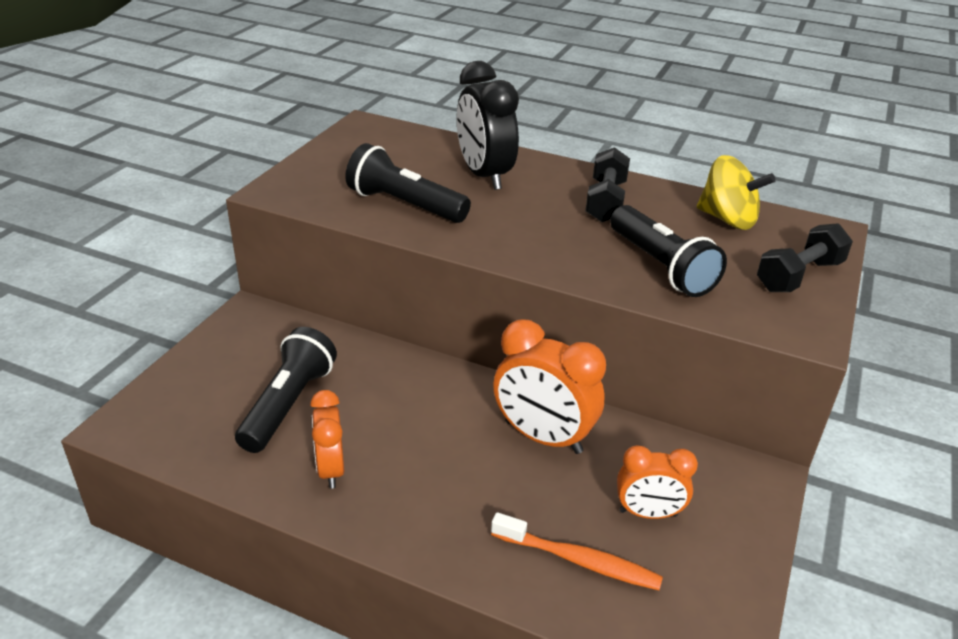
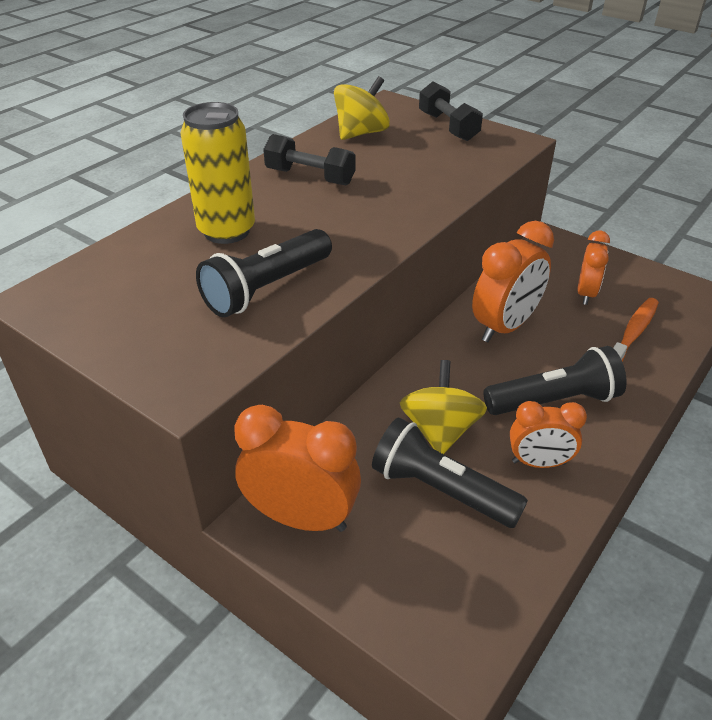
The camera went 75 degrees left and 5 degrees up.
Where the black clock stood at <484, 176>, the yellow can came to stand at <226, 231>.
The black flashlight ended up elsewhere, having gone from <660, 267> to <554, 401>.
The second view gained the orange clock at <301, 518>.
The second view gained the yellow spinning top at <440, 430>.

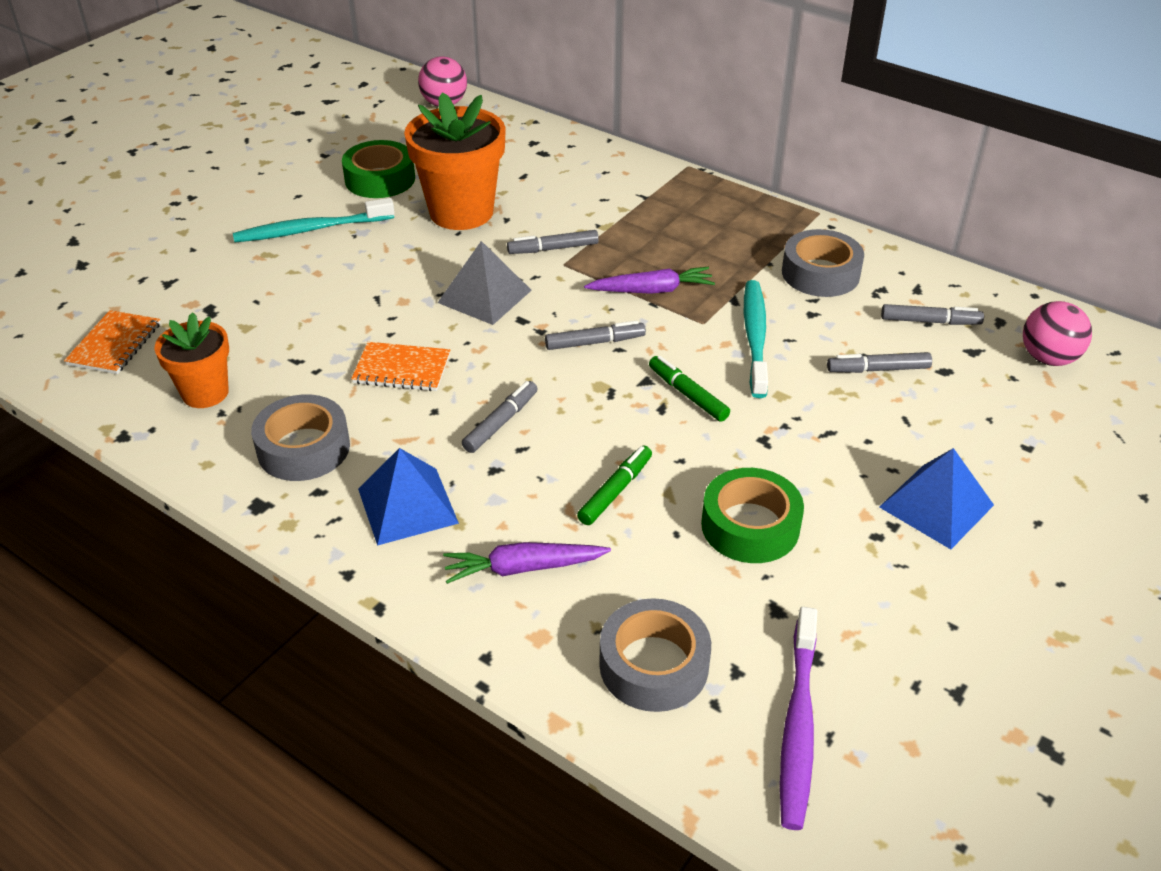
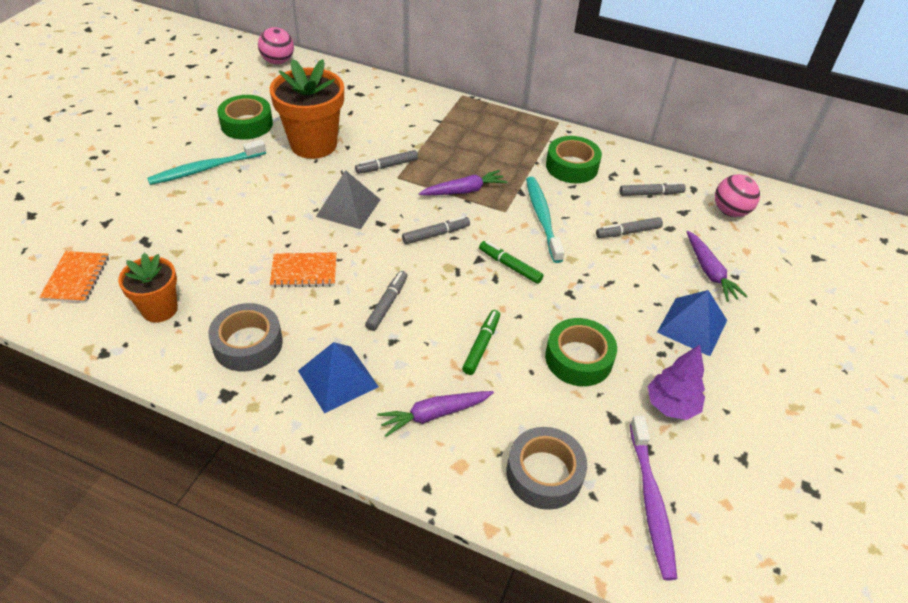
The camera went 15 degrees left and 5 degrees up.
What was the grey tape at <820, 273> turned into the green tape at <572, 166>.
The second view gained the purple tree at <671, 405>.
The second view gained the purple carrot at <709, 272>.

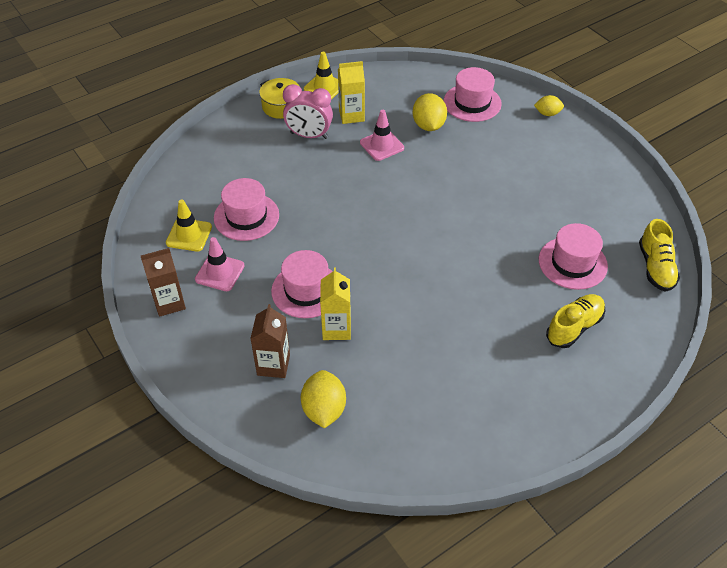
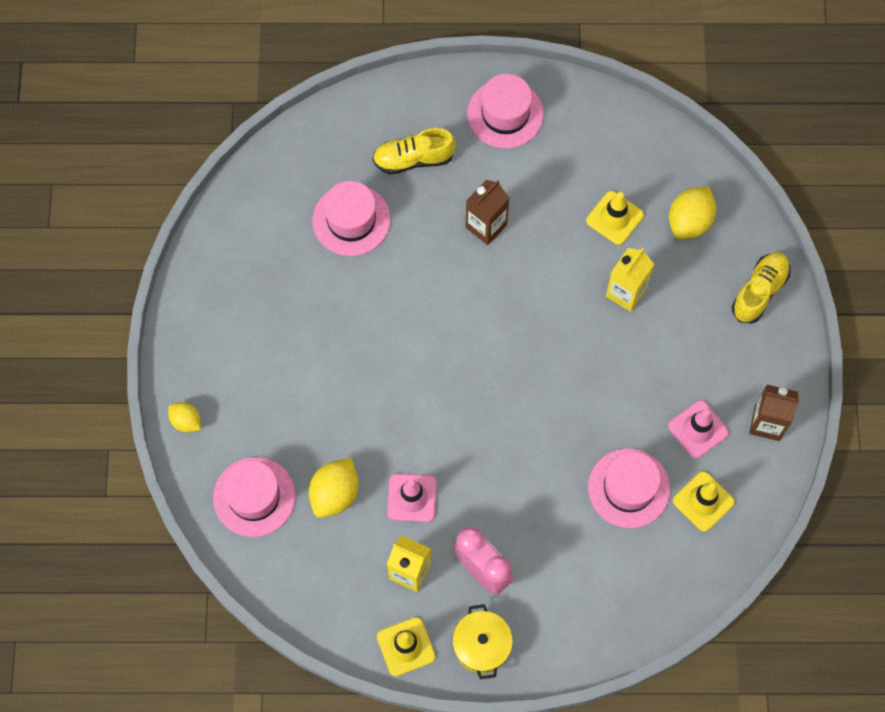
The camera went 145 degrees left and 20 degrees up.
The brown carton ended up elsewhere, having gone from <273, 365> to <486, 226>.
The pink hat ended up elsewhere, having gone from <306, 290> to <505, 114>.
The yellow shoe ended up elsewhere, having gone from <655, 267> to <759, 291>.
The second view gained the yellow traffic cone at <614, 218>.

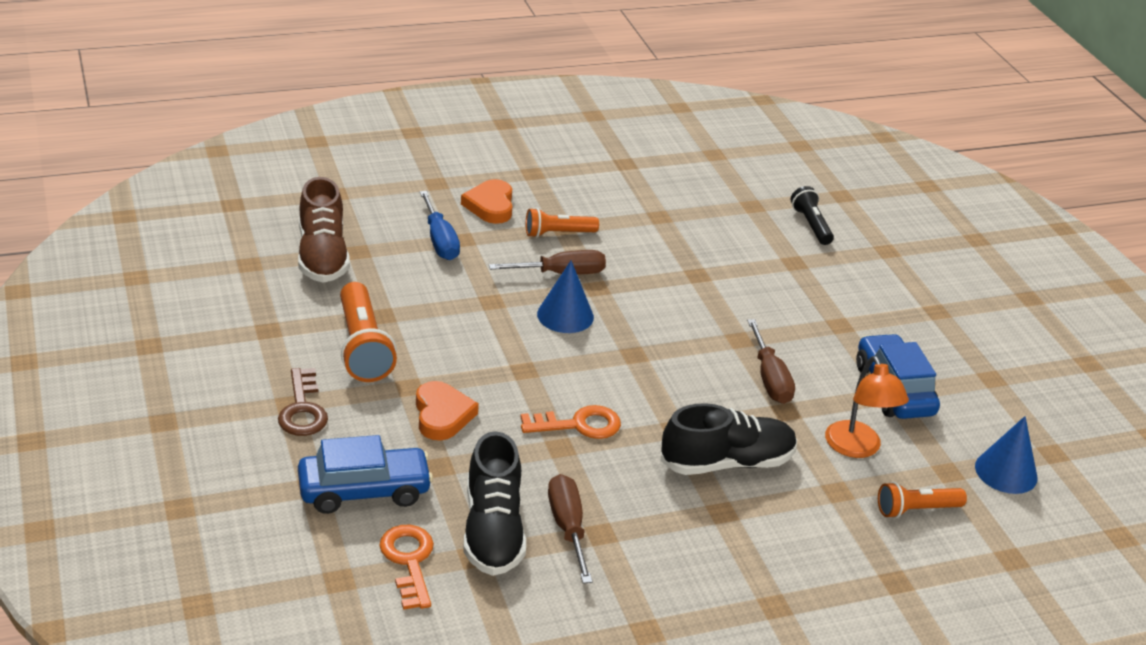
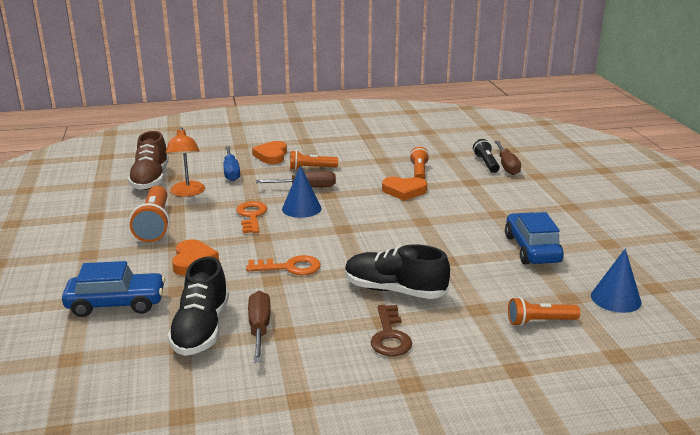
The camera went 10 degrees right and 10 degrees down.
The brown key ended up elsewhere, having gone from <302, 409> to <390, 336>.
The orange key ended up elsewhere, having gone from <409, 561> to <251, 216>.
The black shoe at <726, 462> ended up facing another way, 150 degrees counterclockwise from before.
The brown screwdriver ended up elsewhere, having gone from <770, 378> to <507, 166>.
The orange lamp ended up elsewhere, having gone from <857, 448> to <187, 193>.
The second view gained the orange heart at <404, 191>.
The second view gained the orange flashlight at <419, 172>.

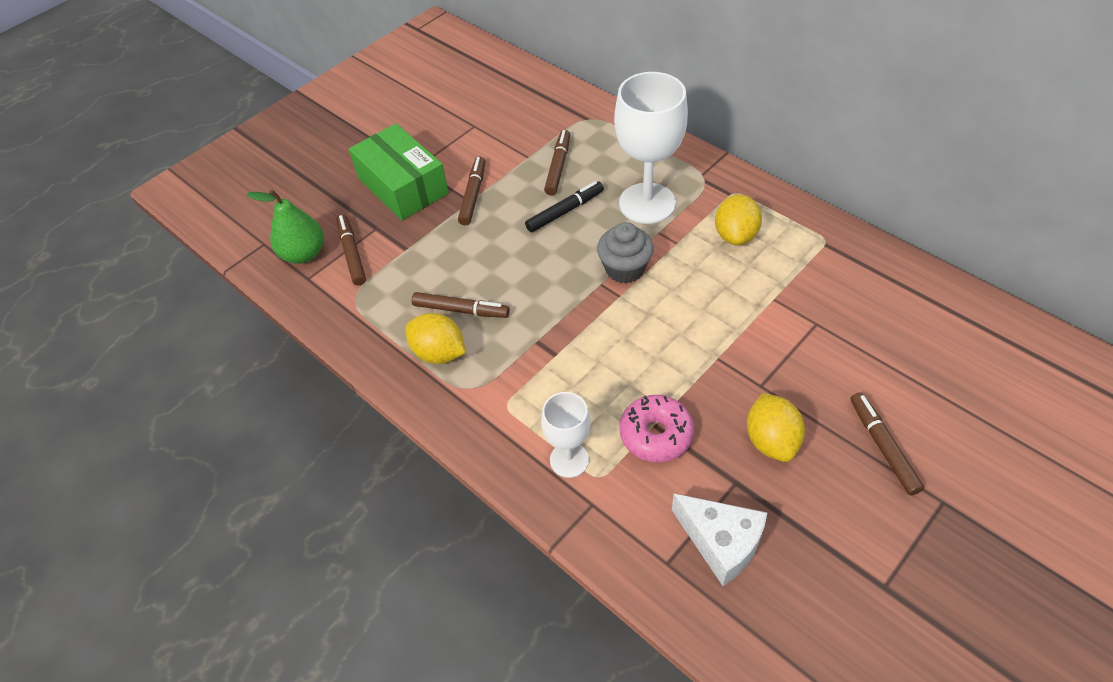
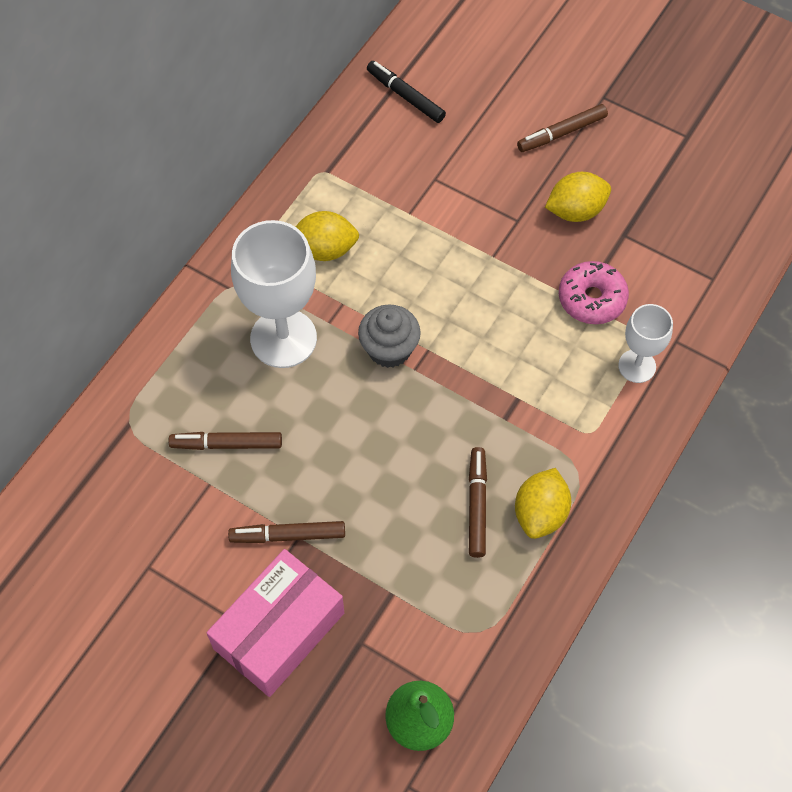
The camera went 105 degrees left and 10 degrees up.
The second view lost the brown marker at <352, 254>.
What was the green box at <403, 186> turned into the pink box at <279, 630>.
The black marker ended up elsewhere, having gone from <565, 211> to <405, 96>.
The second view lost the white cheese at <721, 542>.

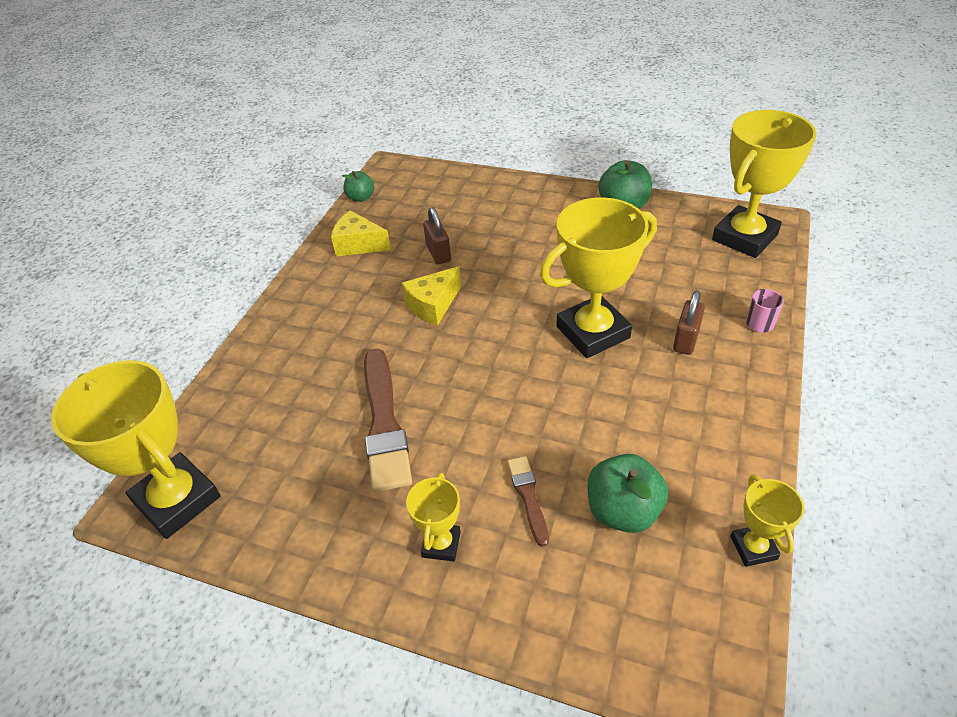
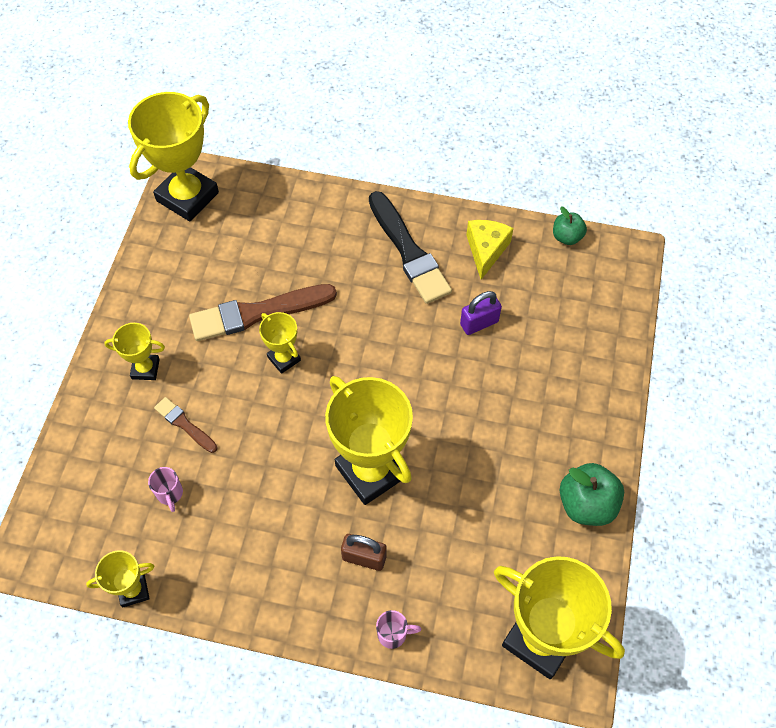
The camera went 80 degrees right and 15 degrees up.
The second view lost the yellow cheese at <433, 305>.
What was the brown padlock at <438, 253> turned into the purple padlock at <479, 323>.
The brown brush at <528, 497> ended up facing another way, 120 degrees counterclockwise from before.
Where the green apple stood at <623, 511>, the pink mug came to stand at <170, 494>.
The second view gained the yellow trophy at <284, 359>.
The second view gained the black brush at <408, 251>.

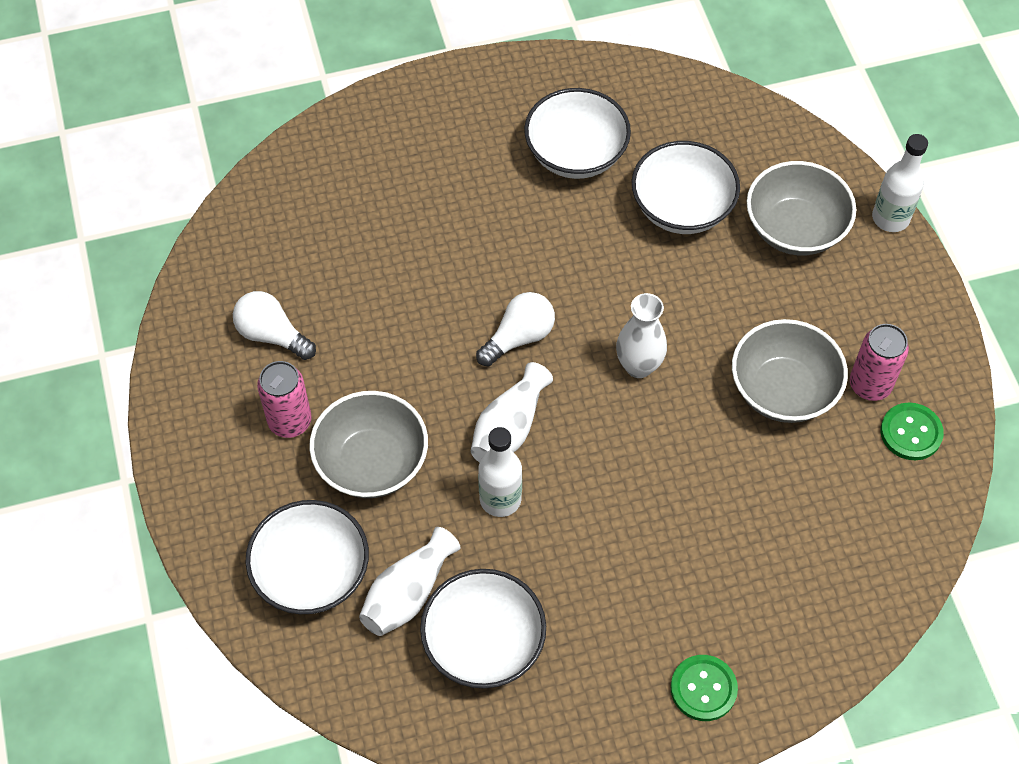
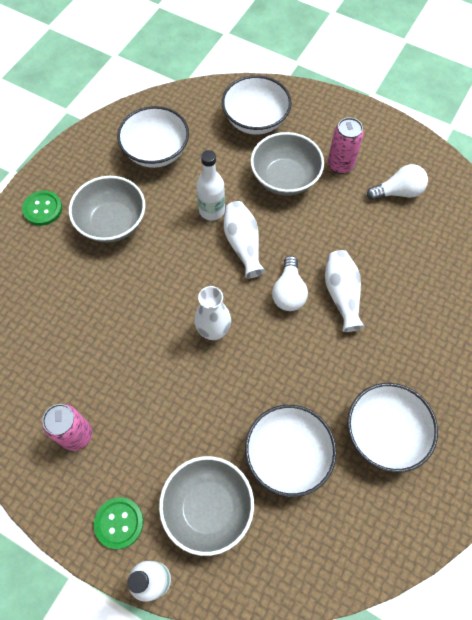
The camera went 135 degrees right and 5 degrees up.
The white vase ended up elsewhere, having gone from <408, 593> to <342, 294>.
The grey bowl ended up elsewhere, having gone from <783, 390> to <112, 223>.
The green button ended up elsewhere, having gone from <911, 432> to <119, 523>.

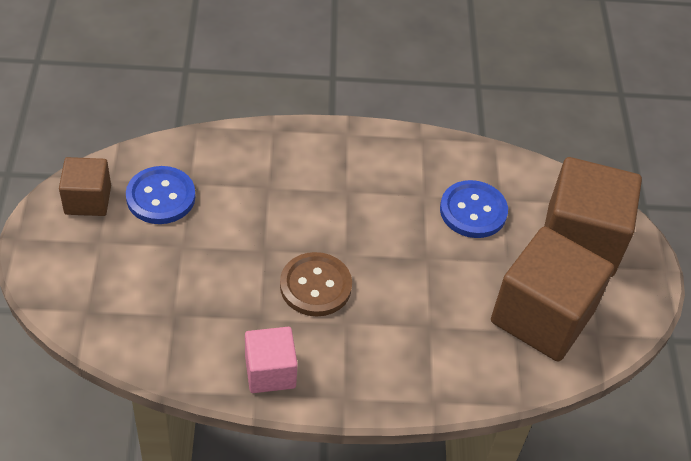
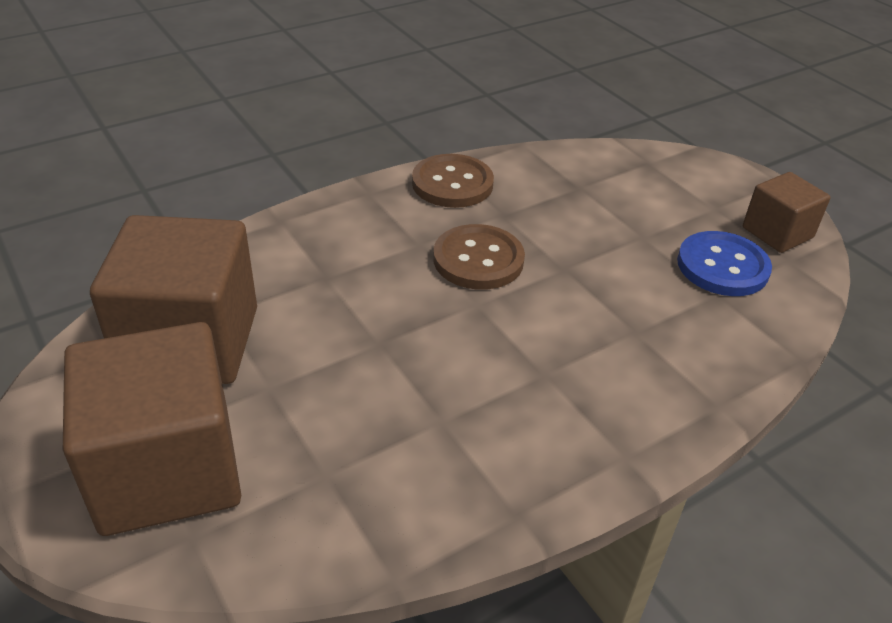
The camera went 150 degrees right and 10 degrees down.
Where the pink cube stood at <270, 371>, the brown button came to stand at <452, 183>.
The second view lost the blue button at <473, 211>.

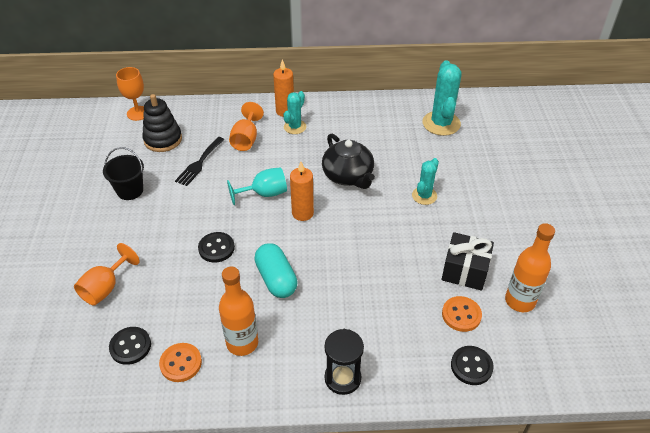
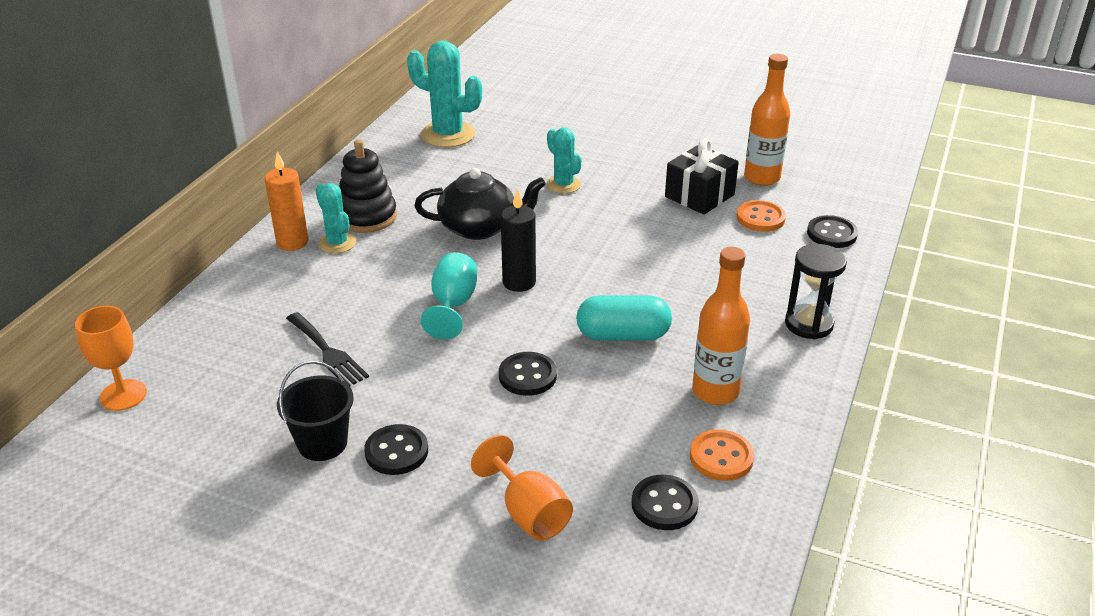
The camera went 65 degrees left and 10 degrees down.
The black stacking toy ended up elsewhere, having gone from <163, 139> to <367, 217>.
The second view lost the orange goblet at <246, 139>.
What was the orange candle at <302, 213> turned into the black candle at <519, 282>.
The second view gained the black button at <396, 452>.

